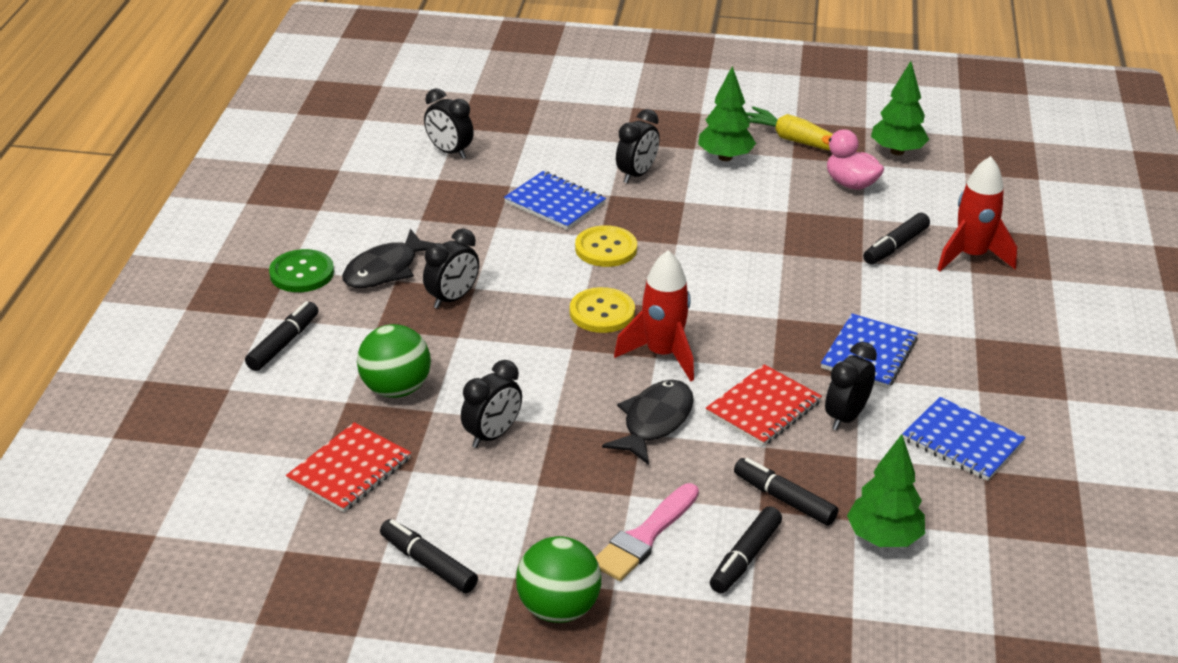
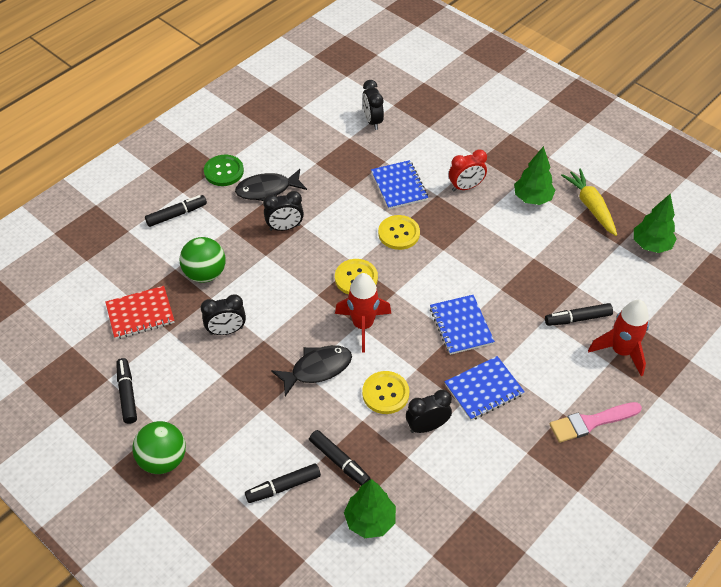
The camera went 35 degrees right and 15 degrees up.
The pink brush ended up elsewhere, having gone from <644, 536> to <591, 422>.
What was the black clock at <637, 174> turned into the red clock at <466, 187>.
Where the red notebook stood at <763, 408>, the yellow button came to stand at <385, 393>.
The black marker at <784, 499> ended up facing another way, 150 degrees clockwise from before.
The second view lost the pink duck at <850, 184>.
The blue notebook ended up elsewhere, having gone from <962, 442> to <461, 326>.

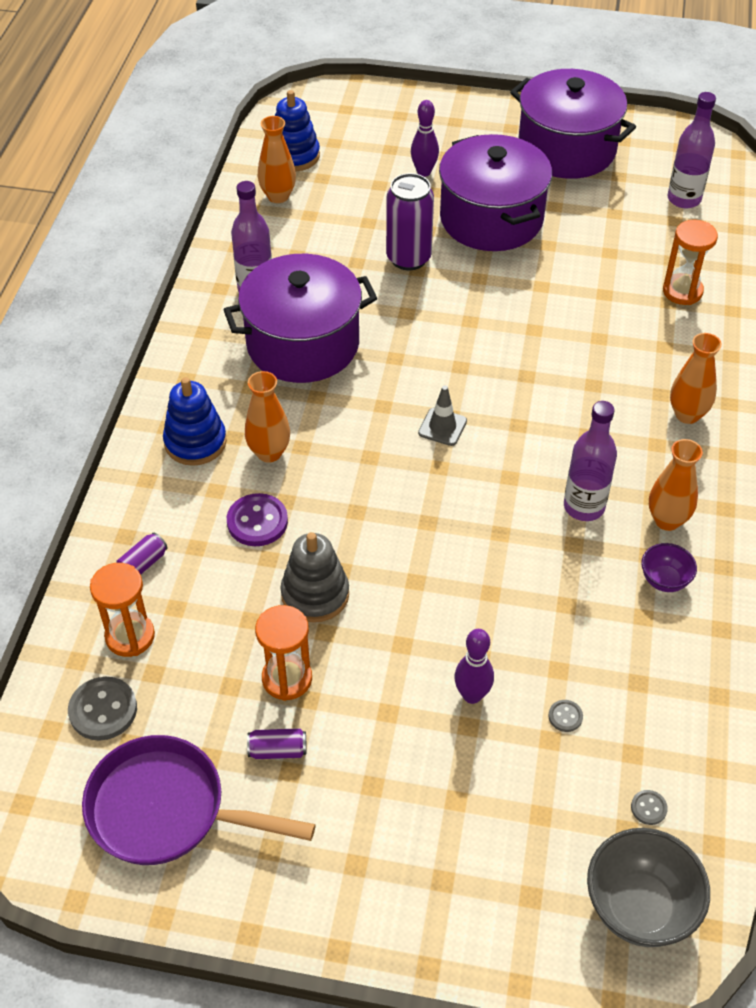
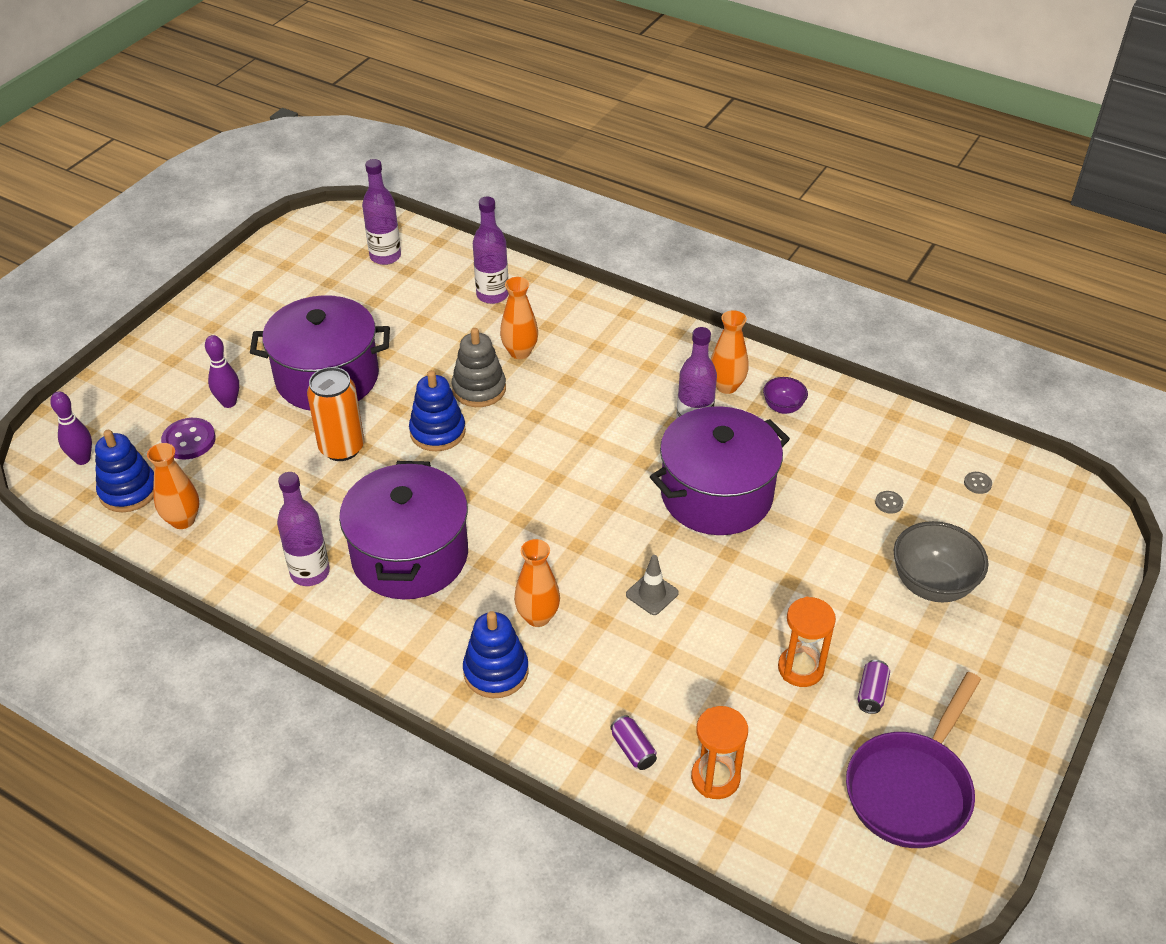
The camera went 70 degrees left and 5 degrees down.
The second view lost the grey button at <103, 710>.
The purple button ended up elsewhere, having gone from <257, 522> to <189, 440>.
The grey stacking toy ended up elsewhere, having gone from <315, 594> to <479, 389>.
What was the purple can at <408, 258> turned into the orange can at <342, 448>.
The grey traffic cone ended up elsewhere, having gone from <442, 427> to <652, 594>.
The purple bowling pin ended up elsewhere, having gone from <472, 695> to <82, 459>.
The purple pot ended up elsewhere, having gone from <566, 149> to <716, 495>.
The grey bowl ended up elsewhere, having gone from <639, 907> to <932, 585>.
Where the orange hourglass stood at <682, 291>, the purple bottle came to stand at <492, 295>.
The orange vase ended up elsewhere, having gone from <687, 414> to <520, 352>.
The second view gained the blue stacking toy at <437, 432>.

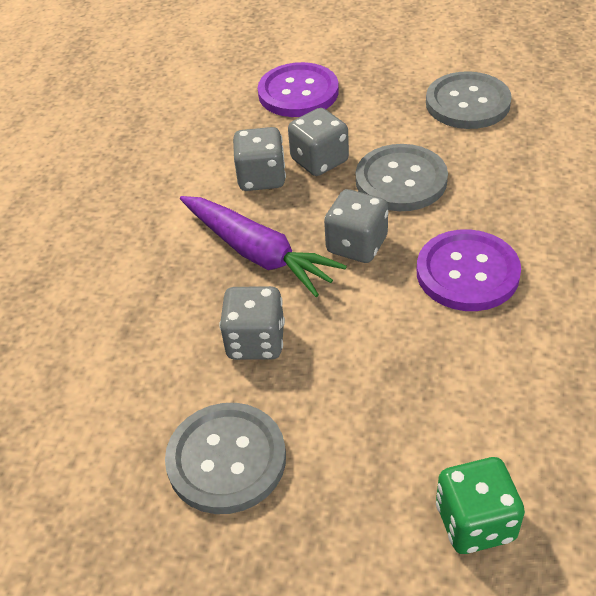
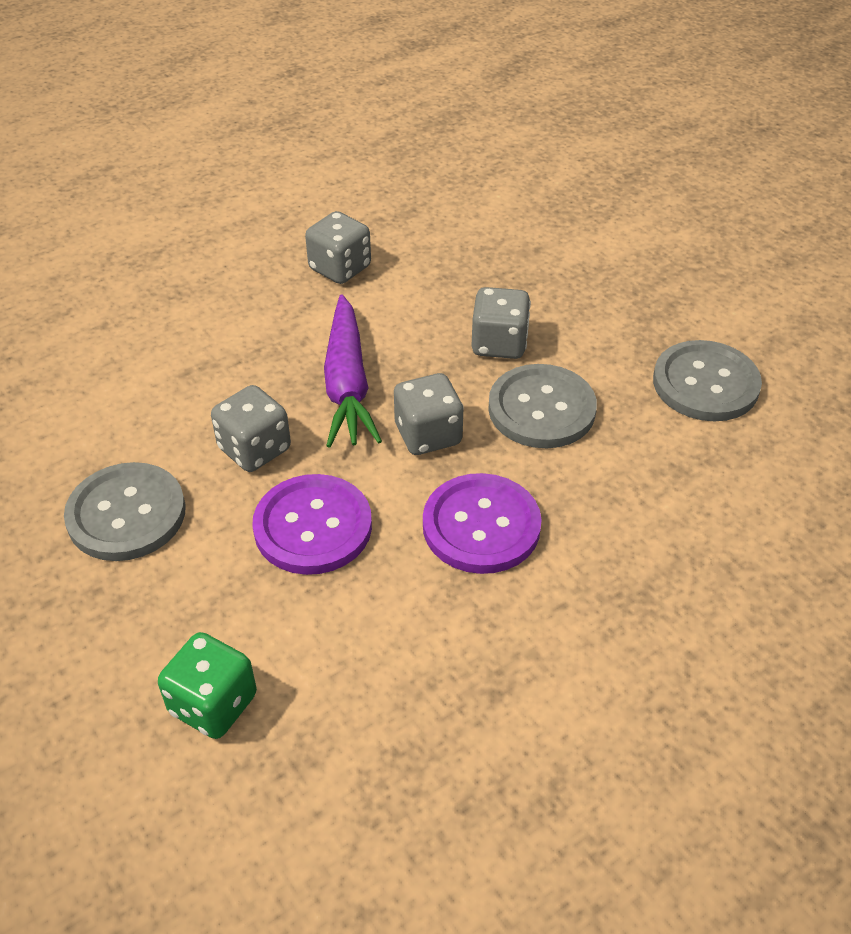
The camera went 40 degrees right and 0 degrees up.
The grey dice ended up elsewhere, having gone from <261, 178> to <340, 268>.
The purple button ended up elsewhere, having gone from <298, 92> to <313, 527>.

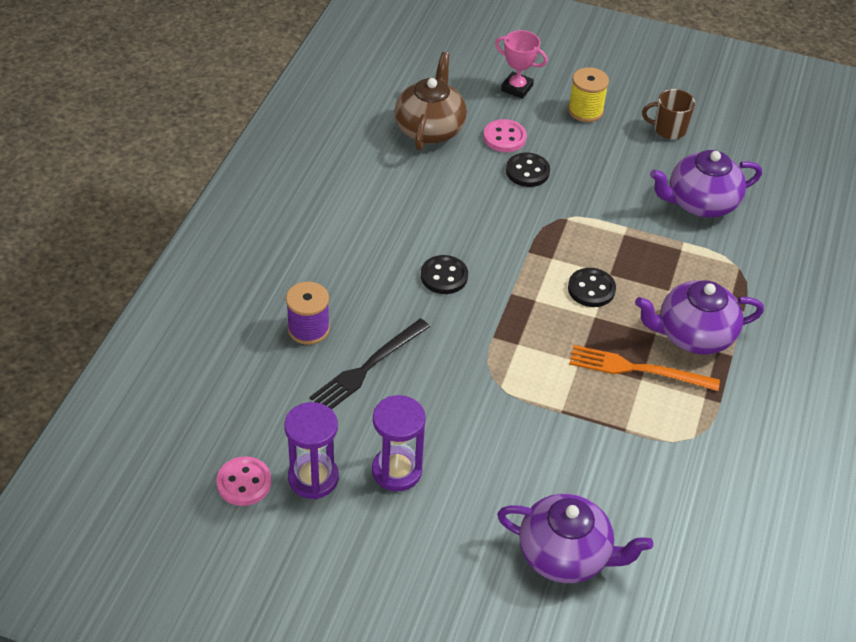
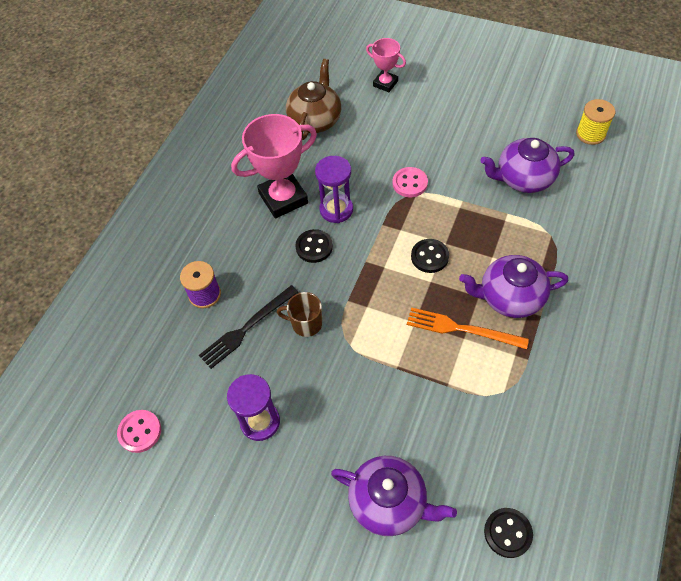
The camera went 10 degrees right and 10 degrees up.
The purple hourglass ended up elsewhere, having gone from <313, 478> to <336, 209>.
The pink button ended up elsewhere, having gone from <504, 137> to <410, 183>.
The black button ended up elsewhere, having gone from <527, 171> to <507, 533>.
The yellow spool ended up elsewhere, having gone from <585, 111> to <590, 134>.
The brown mug ended up elsewhere, having gone from <668, 129> to <306, 324>.
The second view gained the pink trophy at <283, 198>.

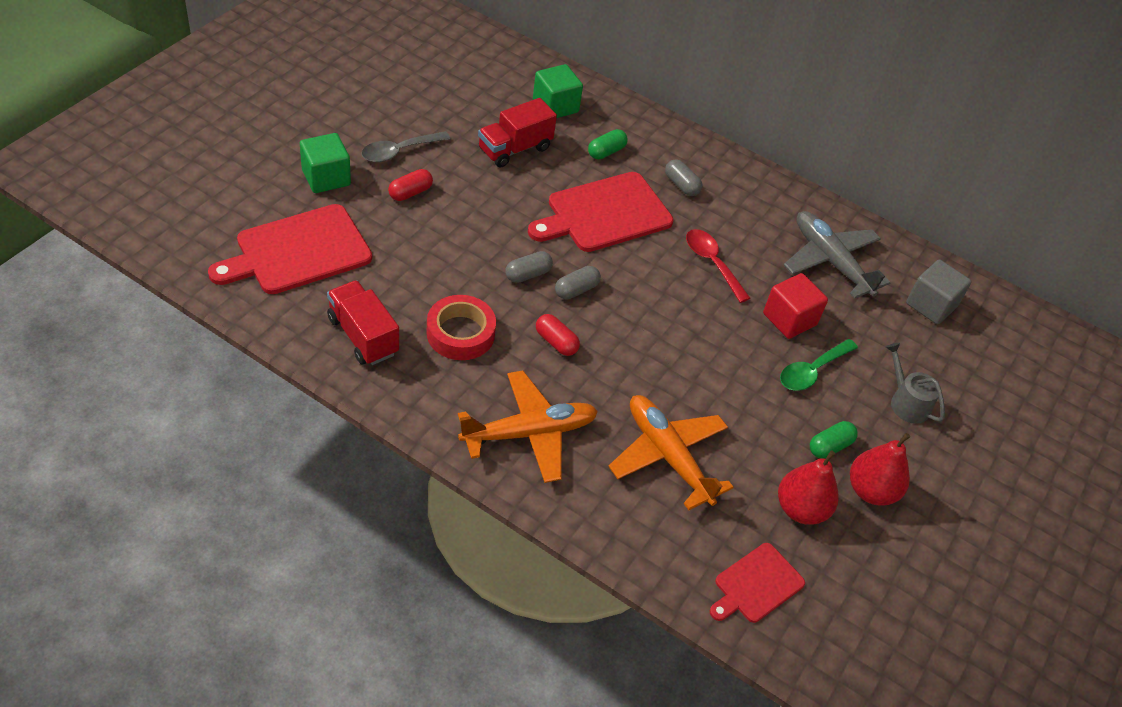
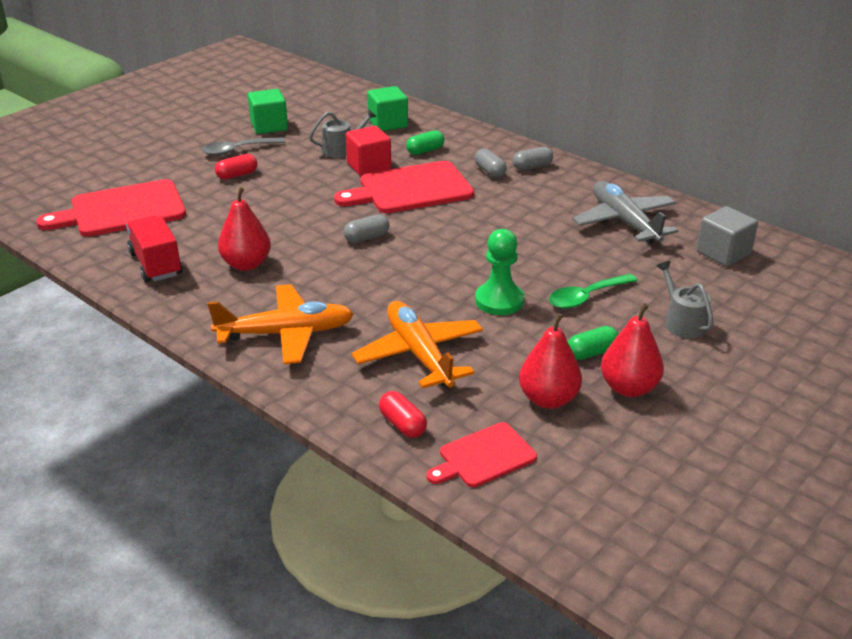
The camera went 15 degrees right and 15 degrees down.
The green cube ended up elsewhere, having gone from <326, 177> to <269, 126>.
Where the red tape stood at <460, 333>, the red pear came to stand at <246, 264>.
Where the red truck stood at <515, 149>, the grey watering can came to stand at <341, 149>.
The grey capsule ended up elsewhere, having gone from <528, 274> to <532, 167>.
The red capsule ended up elsewhere, having gone from <556, 342> to <402, 424>.
The second view lost the red spoon at <712, 263>.
The red cube ended up elsewhere, having gone from <789, 319> to <369, 166>.
The second view gained the green pawn at <499, 301>.

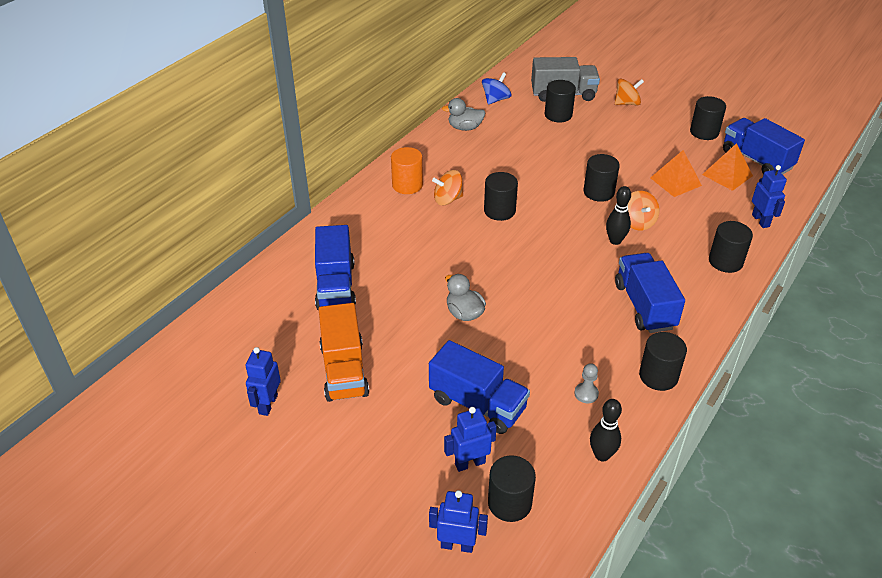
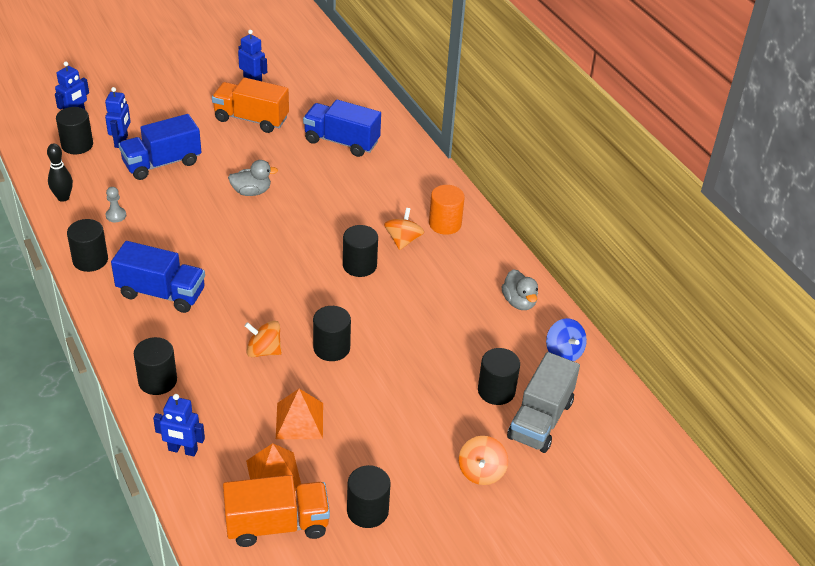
The camera went 115 degrees right and 0 degrees up.
The grey duck at <465, 128> ended up facing another way, 135 degrees clockwise from before.
The second view lost the black bowling pin at <615, 241>.
What was the blue truck at <756, 160> turned into the orange truck at <277, 525>.

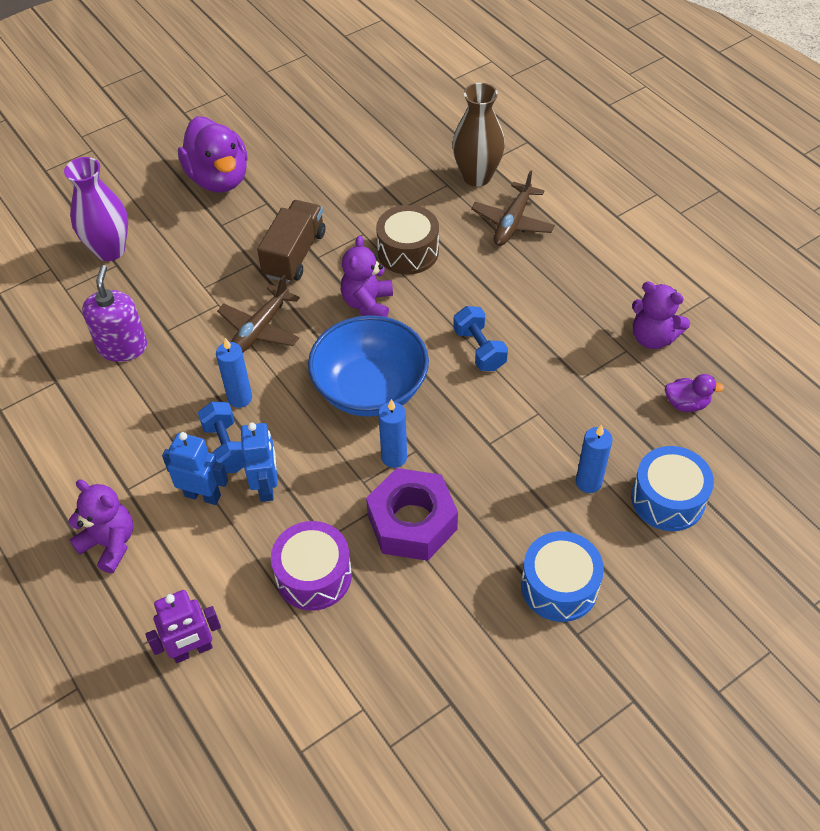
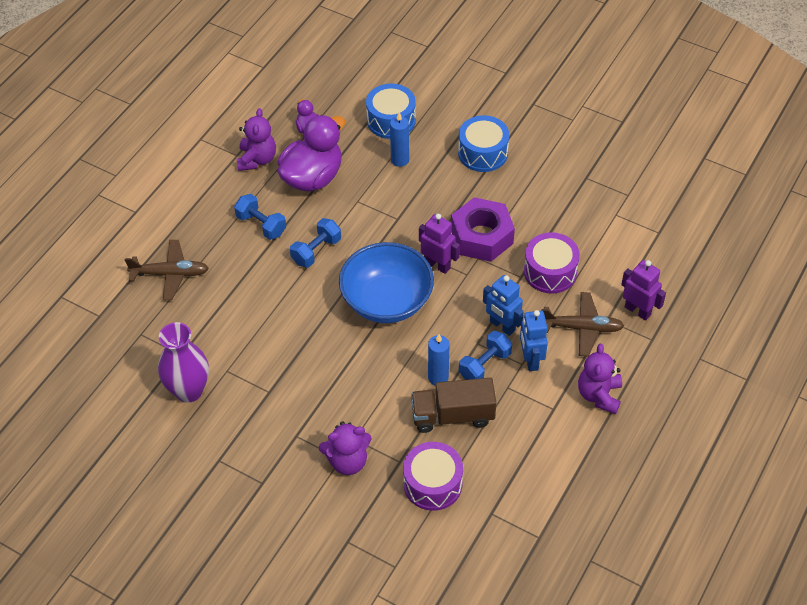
The camera went 115 degrees left and 0 degrees up.
The purple vase ended up elsewhere, having gone from <110, 250> to <189, 391>.
Where the purple soap dispenser stood at <123, 347>, the purple drum came to stand at <432, 484>.
The purple duck ended up elsewhere, having gone from <219, 179> to <312, 177>.
The brown plane ended up elsewhere, having gone from <260, 329> to <582, 328>.
The blue robot at <266, 486> ended up facing another way, 105 degrees counterclockwise from before.
The brown truck ended up elsewhere, having gone from <294, 254> to <452, 415>.
The purple teddy bear ended up elsewhere, having gone from <368, 304> to <347, 461>.
The second view lost the brown drum at <408, 252>.
Where the blue candle stood at <394, 457>, the purple robot came to stand at <437, 265>.
The second view lost the brown vase at <477, 176>.
The second view gained the blue dumbbell at <261, 225>.

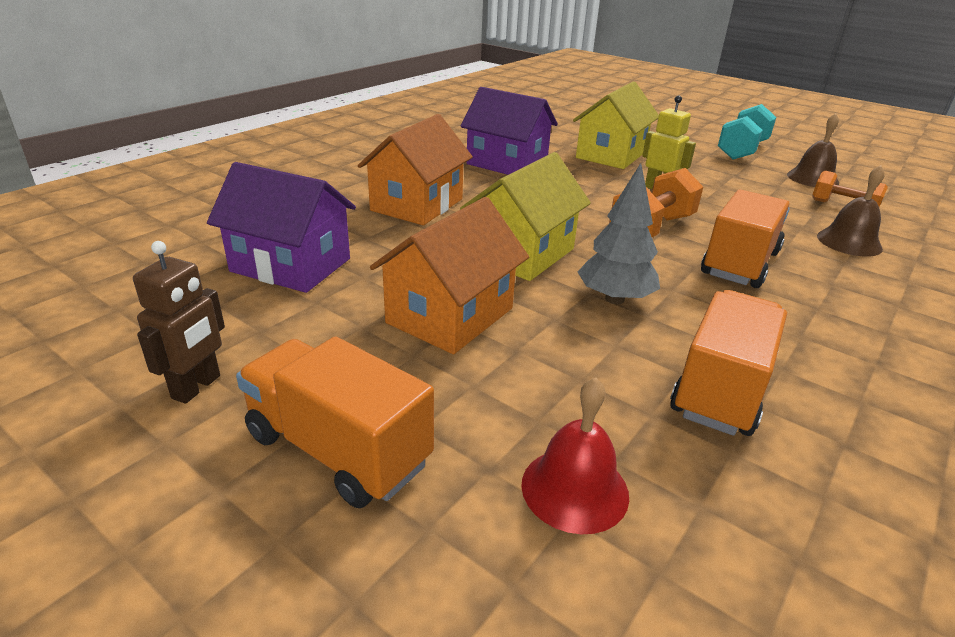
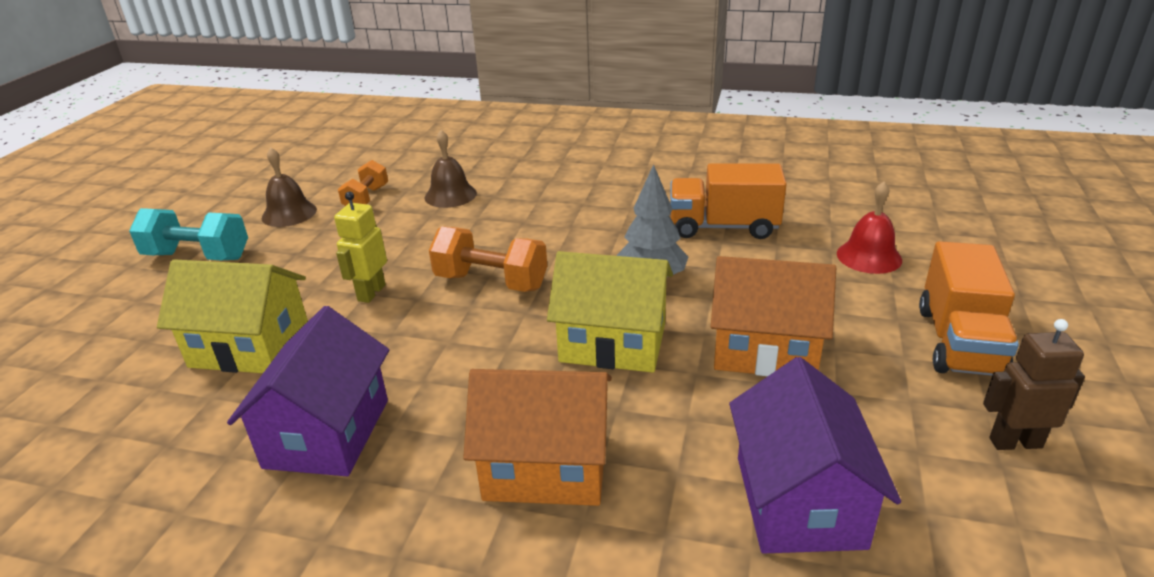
The camera went 110 degrees left and 0 degrees up.
The second view lost the orange truck at <740, 263>.

